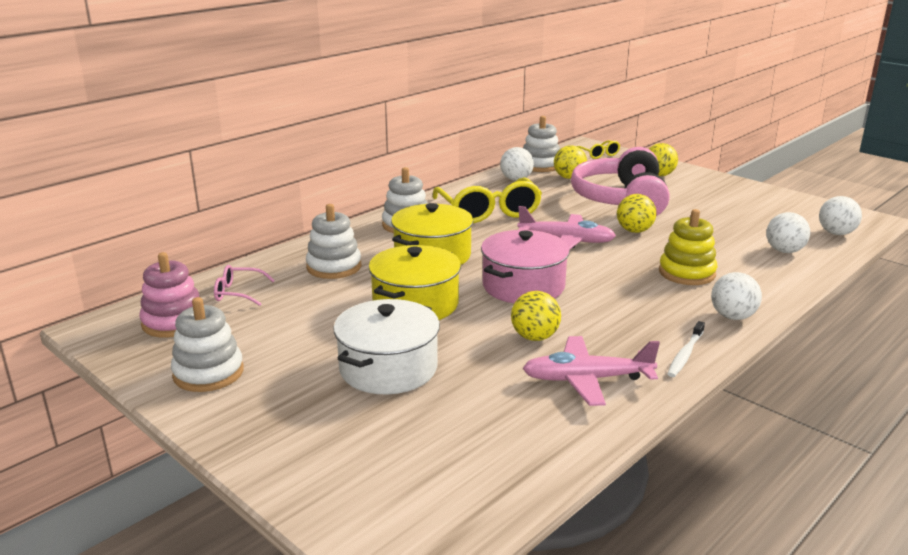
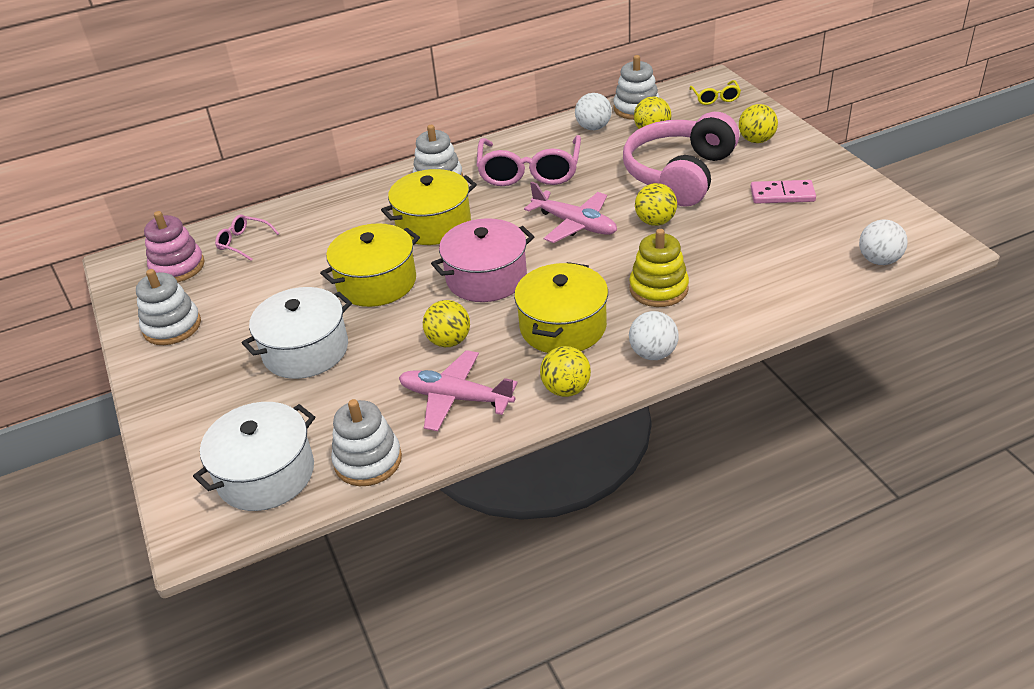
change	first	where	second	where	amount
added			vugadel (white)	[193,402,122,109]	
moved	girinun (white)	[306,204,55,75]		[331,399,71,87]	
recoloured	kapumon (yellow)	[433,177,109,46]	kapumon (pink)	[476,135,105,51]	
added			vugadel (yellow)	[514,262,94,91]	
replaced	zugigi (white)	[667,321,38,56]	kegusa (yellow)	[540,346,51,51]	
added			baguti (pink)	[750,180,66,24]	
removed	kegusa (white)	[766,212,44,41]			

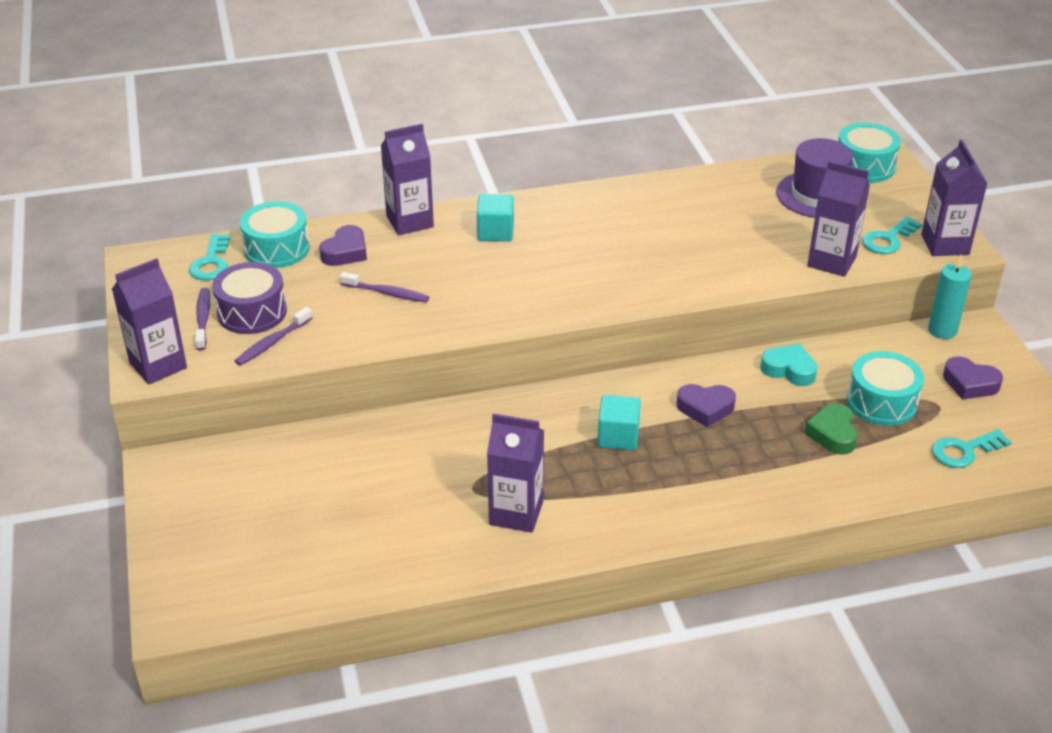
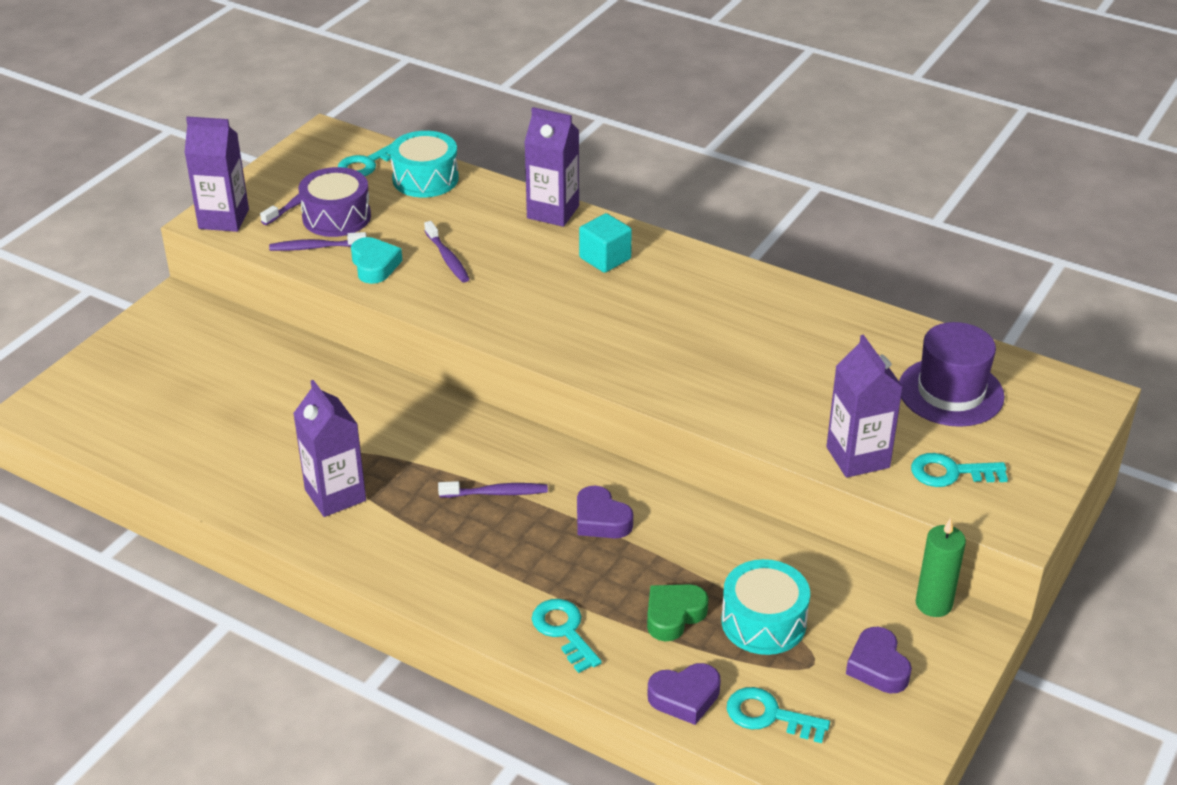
change	first	where	second	where	amount
moved	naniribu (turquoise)	[760,344,58,42]		[351,237,51,47]	
replaced	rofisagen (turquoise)	[597,395,44,55]	zugigi (purple)	[438,481,110,17]	
added			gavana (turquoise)	[532,599,70,74]	
moved	naniribu (purple)	[319,225,48,41]		[647,663,74,62]	
recoloured	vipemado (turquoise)	[928,255,44,84]	vipemado (green)	[916,518,50,99]	
removed	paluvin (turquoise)	[838,123,63,60]			
removed	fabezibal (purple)	[921,139,67,117]			

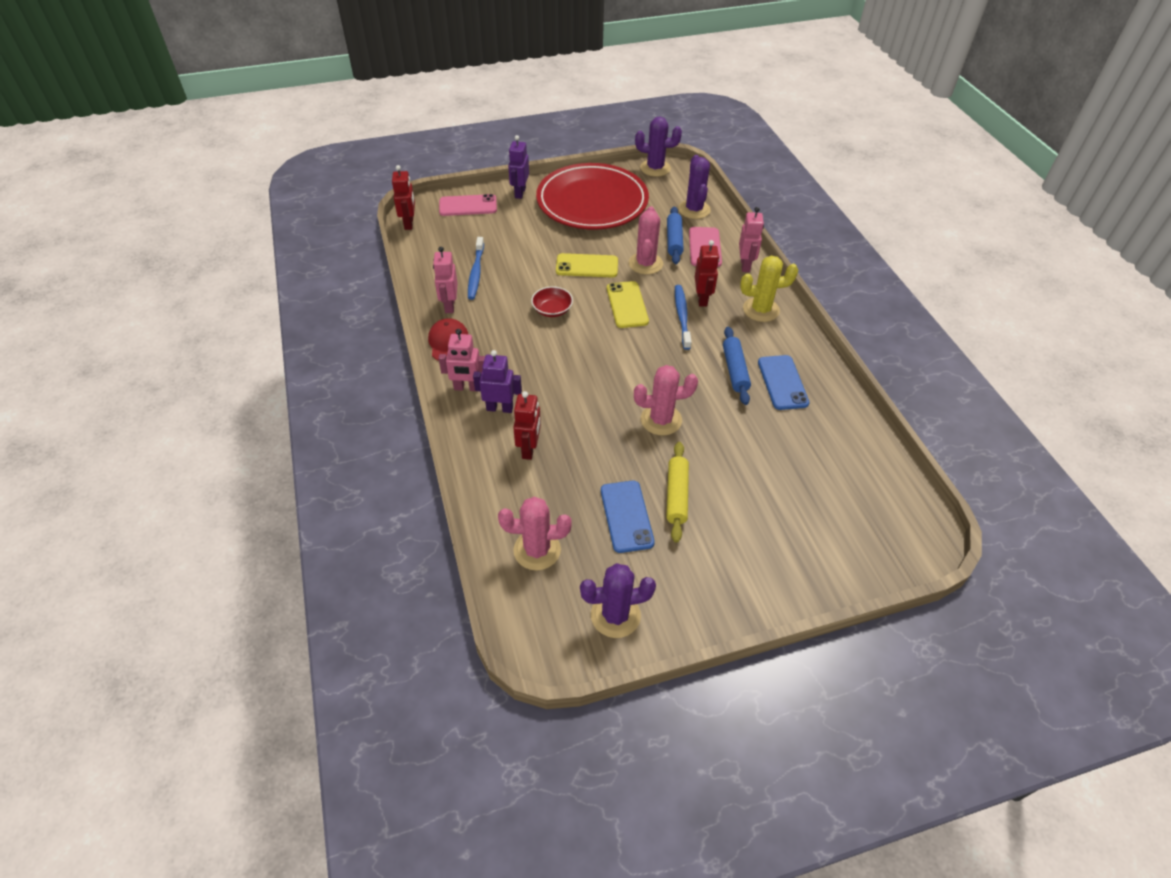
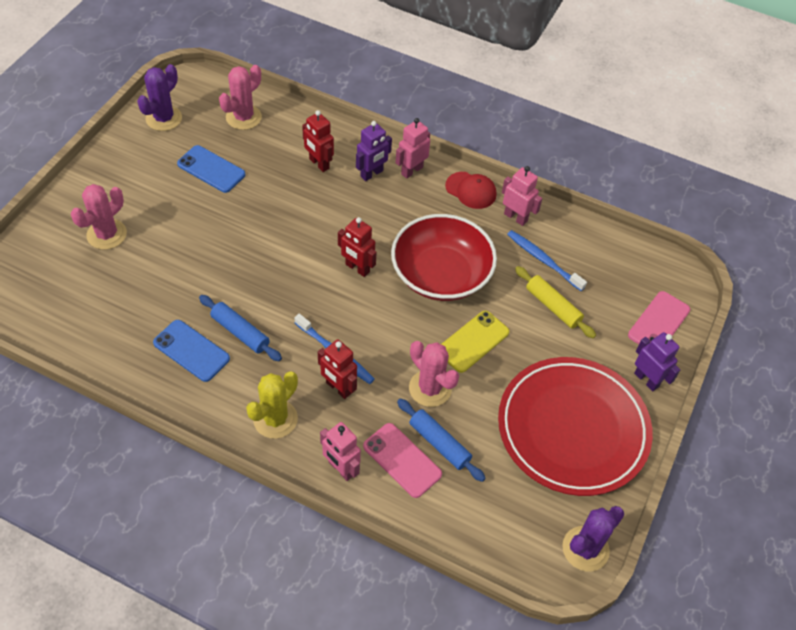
change	first	where	second	where	amount
moved	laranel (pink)	[634,365,64,70]		[71,184,56,66]	
moved	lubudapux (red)	[392,165,23,65]		[338,217,39,60]	
resized	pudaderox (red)	[531,286,42,31]		[391,214,106,87]	x2.31
moved	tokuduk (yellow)	[666,442,23,101]		[515,266,81,72]	
removed	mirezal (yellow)	[607,281,42,47]			
removed	laranel (purple)	[678,155,33,64]			

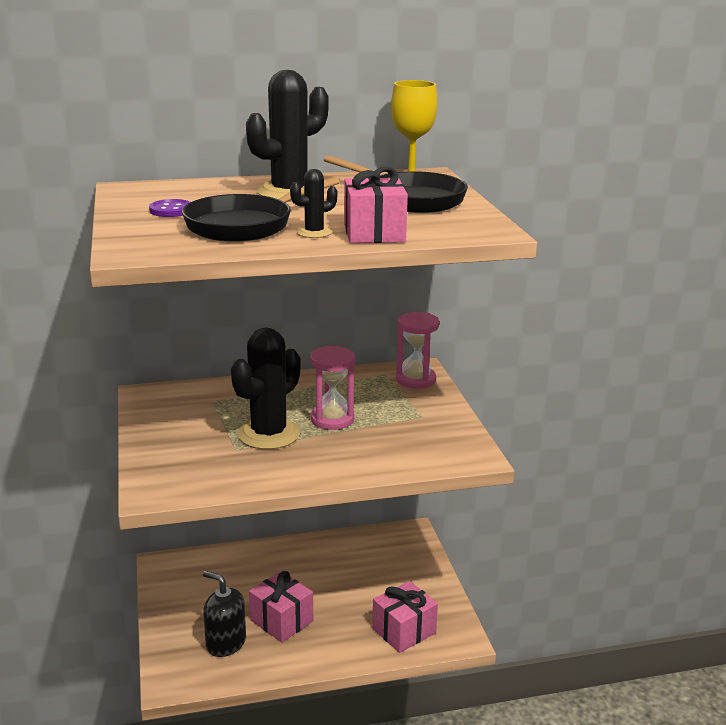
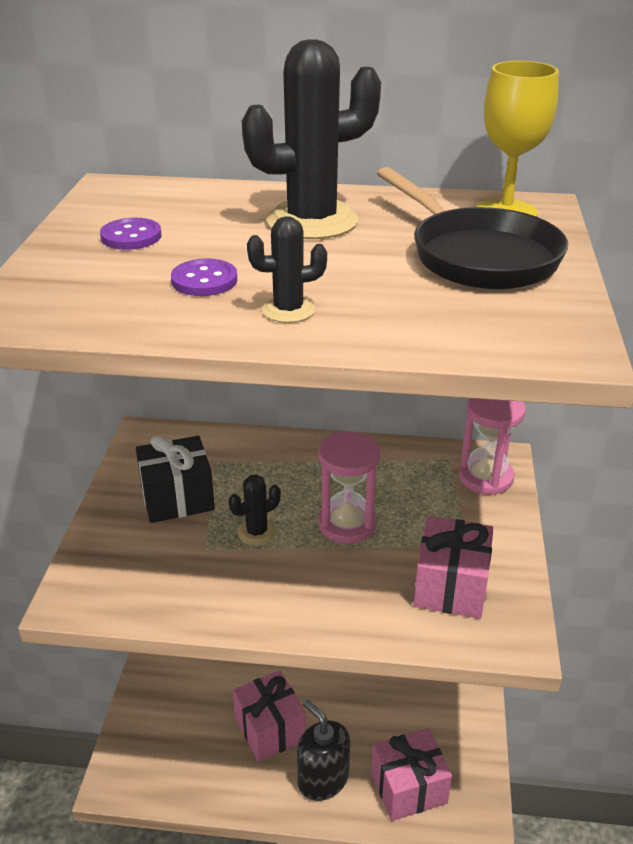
change	first	where	second	where	amount
added			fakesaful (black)	[136,435,79,88]	
replaced	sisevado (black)	[182,177,158,65]	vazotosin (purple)	[171,258,66,38]	
resized	laranel (black)	[231,328,70,121]		[229,475,52,70]	x0.48
moved	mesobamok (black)	[203,571,43,86]		[297,699,53,102]	
moved	fakesaful (pink)	[344,167,64,76]		[413,516,81,103]	

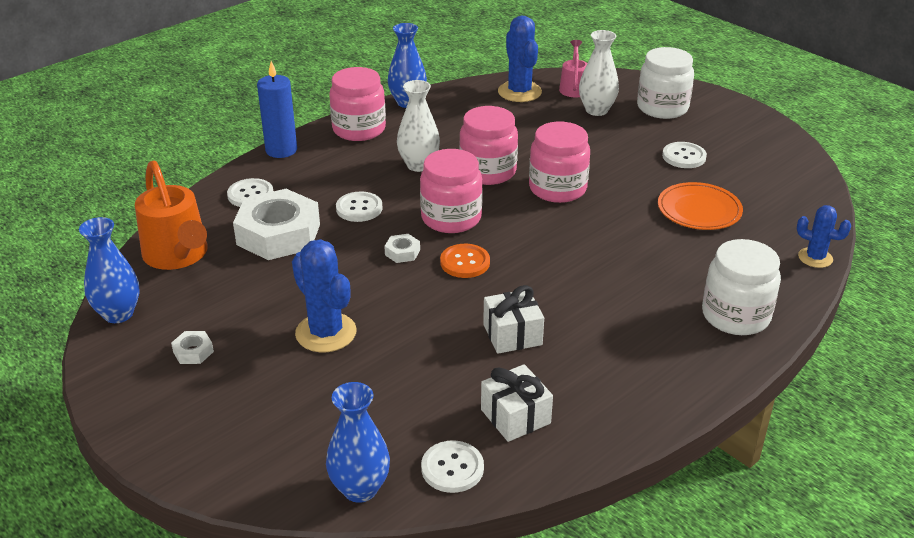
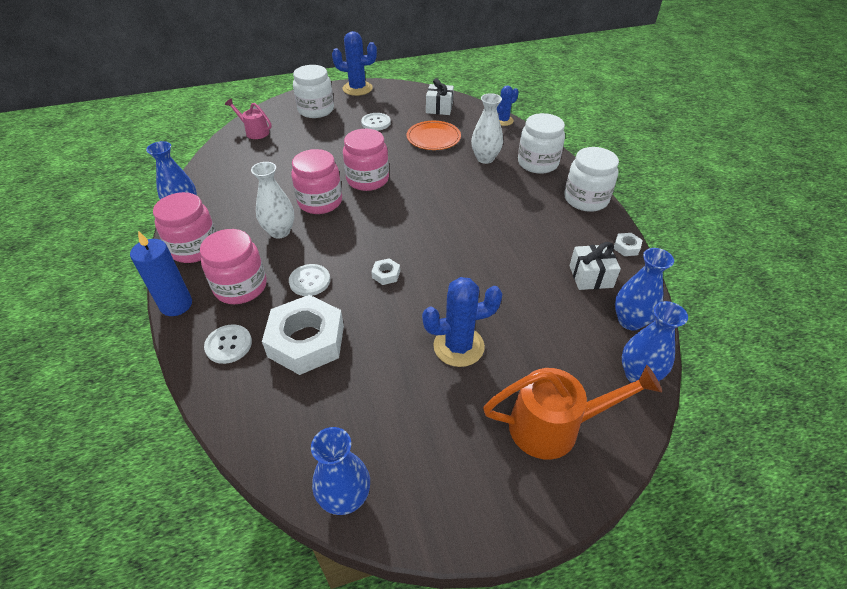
change	first	where	second	where	amount
moved	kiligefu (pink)	[420,149,63,84]		[200,229,67,75]	
moved	laranel (blue)	[498,16,44,86]		[332,31,45,65]	
moved	fakesaful (white)	[483,285,61,69]		[426,78,28,37]	
moved	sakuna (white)	[579,30,40,86]		[471,93,32,71]	
moved	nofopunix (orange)	[135,161,73,109]		[483,365,179,95]	
added			kiligefu (white)	[564,147,55,65]	
moved	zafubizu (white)	[171,331,43,33]		[614,233,29,23]	
replaced	vazotosin (white)	[421,441,63,52]	sakuna (blue)	[615,248,59,82]	
removed	vazotosin (orange)	[440,244,50,34]			

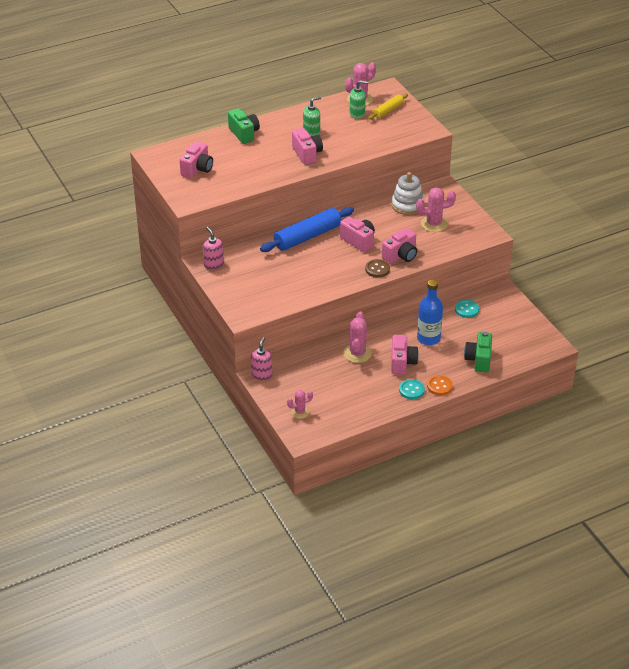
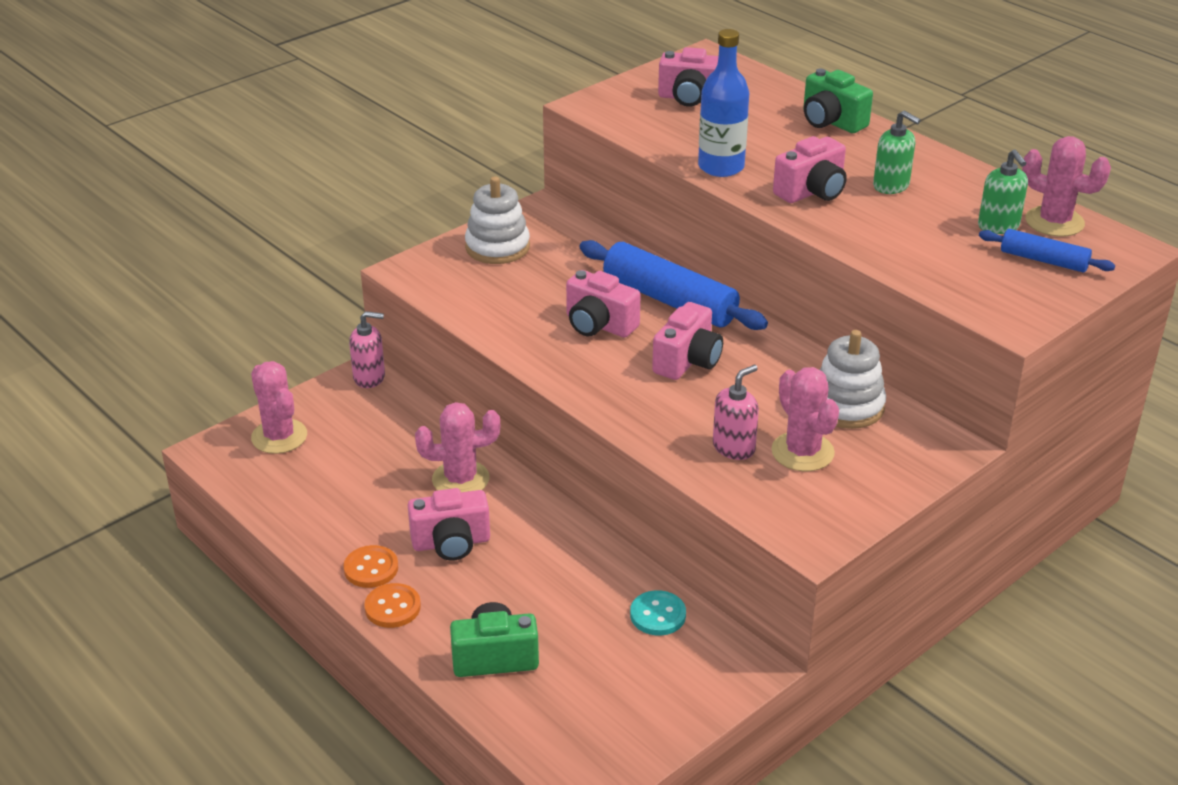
change	first	where	second	where	amount
resized	laranel (pink)	[287,390,26,29]		[251,361,56,93]	x1.62
recoloured	vazotosin (turquoise)	[399,379,26,20]	vazotosin (orange)	[343,545,55,43]	
added			girinun (white)	[465,176,65,88]	
moved	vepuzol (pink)	[382,228,35,36]		[566,270,75,67]	
moved	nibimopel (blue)	[417,280,26,65]		[698,29,51,148]	
moved	mesobamok (pink)	[203,227,21,43]		[713,365,46,95]	
turned	vepuzol (green)	[228,108,32,36]		[803,68,70,65]	90 degrees clockwise
recoloured	tokuduk (yellow)	[368,94,40,26]	tokuduk (blue)	[979,229,136,43]	
removed	vazotosin (brown)	[365,259,25,18]			

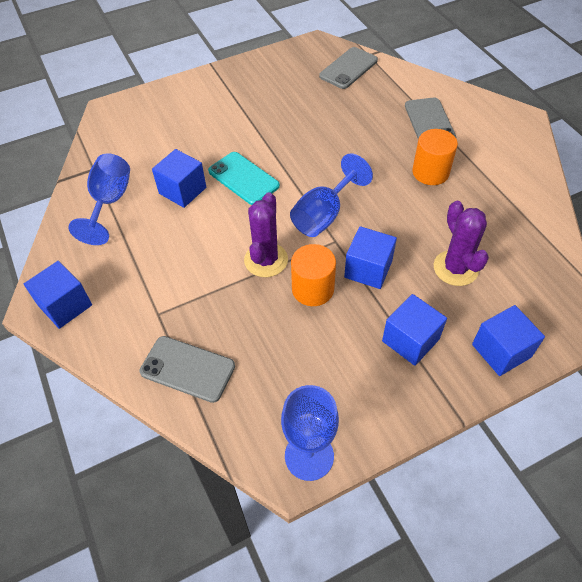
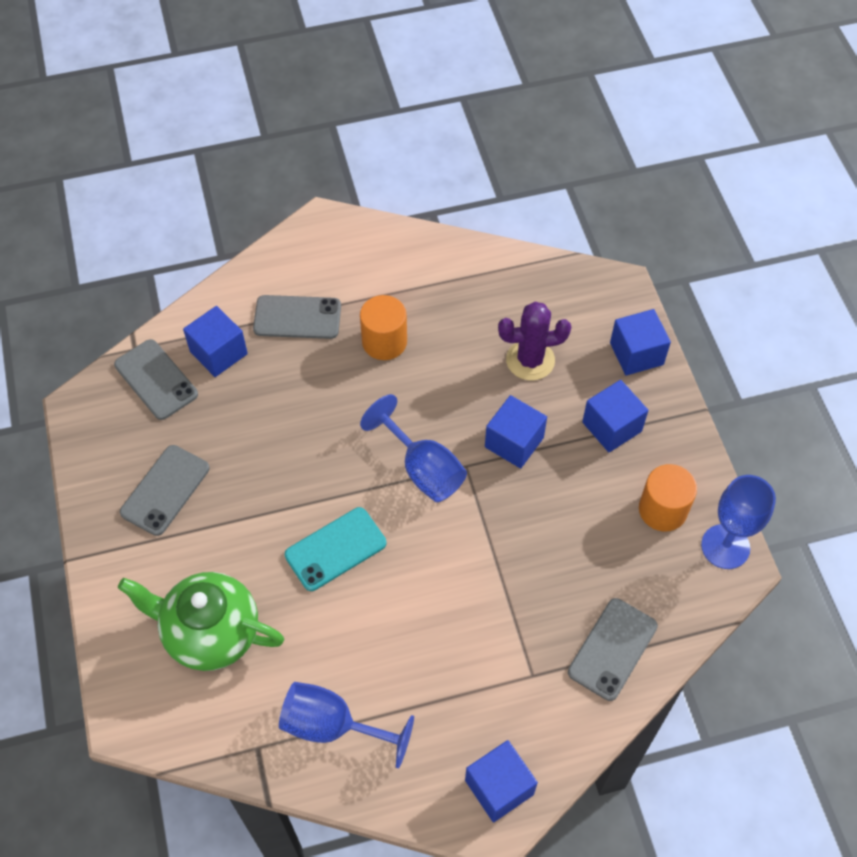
change	first	where	second	where	amount
added			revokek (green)	[118,572,166,99]	
added			mirezal (grey)	[120,445,90,91]	
moved	rofisagen (blue)	[152,149,54,59]		[183,306,65,71]	
moved	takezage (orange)	[291,244,45,62]		[639,464,58,67]	
removed	laranel (purple)	[244,192,44,85]			

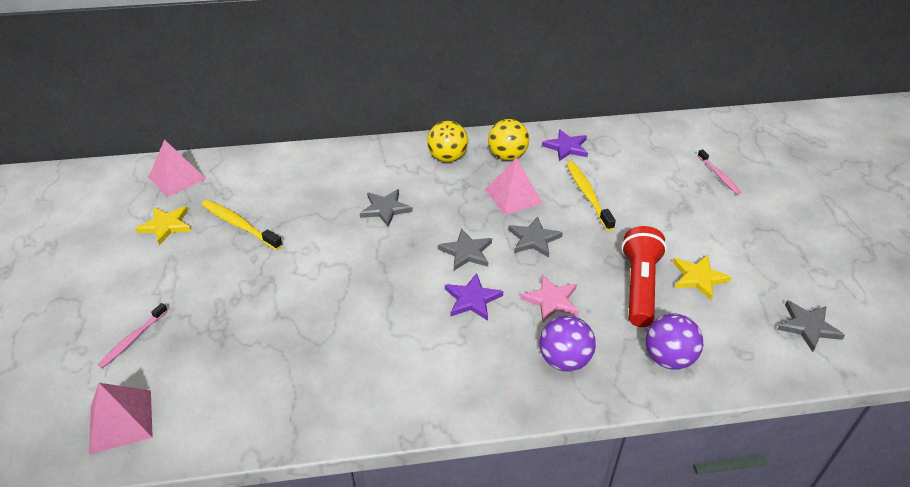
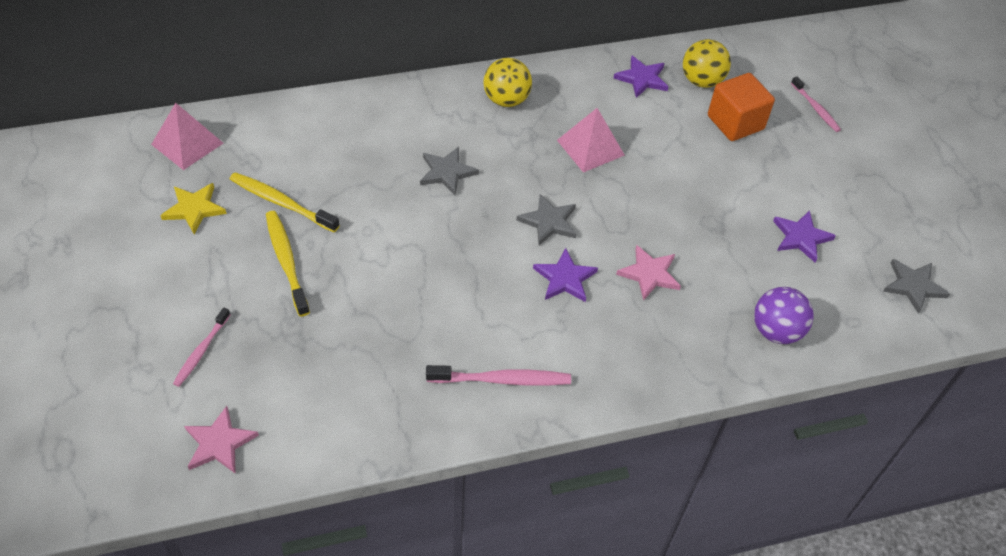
change	first	where	second	where	amount
replaced	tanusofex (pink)	[89,383,64,72]	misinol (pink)	[184,406,75,68]	
moved	zugigi (yellow)	[566,161,50,70]		[266,211,44,106]	
added			zugigi (pink)	[426,365,145,21]	
moved	kegusa (yellow)	[488,119,41,42]		[683,39,48,49]	
added			rofisagen (orange)	[708,73,67,68]	
recoloured	misinol (yellow)	[673,255,59,45]	misinol (purple)	[773,210,63,53]	
removed	misinol (grey)	[508,216,55,42]			
removed	kegusa (purple)	[539,315,57,57]			
removed	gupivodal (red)	[621,226,46,101]			

